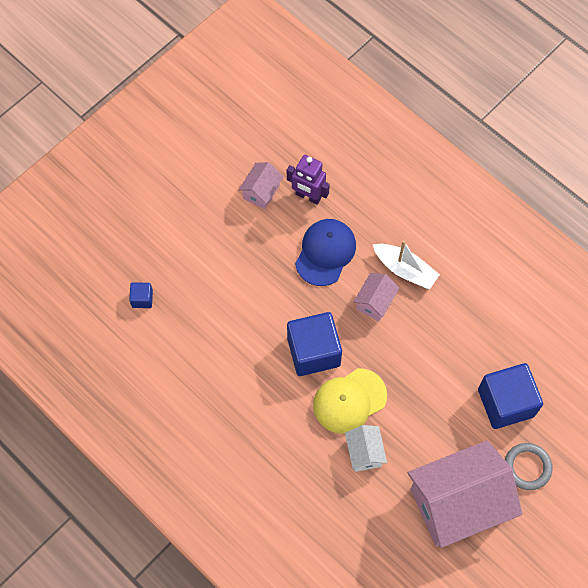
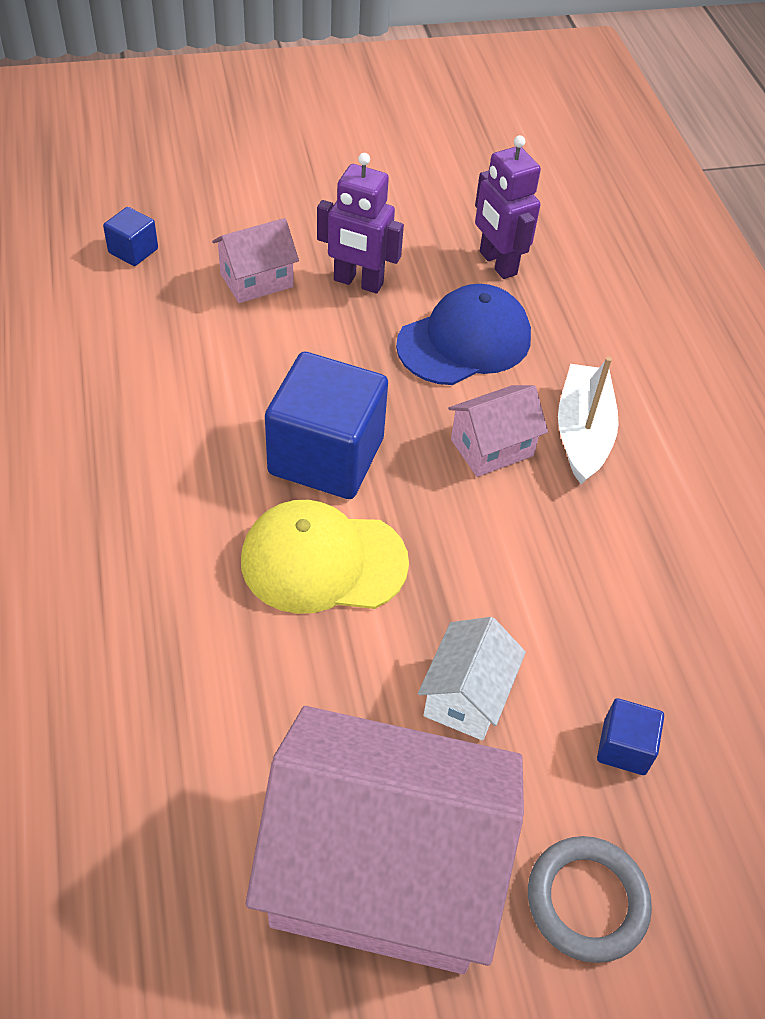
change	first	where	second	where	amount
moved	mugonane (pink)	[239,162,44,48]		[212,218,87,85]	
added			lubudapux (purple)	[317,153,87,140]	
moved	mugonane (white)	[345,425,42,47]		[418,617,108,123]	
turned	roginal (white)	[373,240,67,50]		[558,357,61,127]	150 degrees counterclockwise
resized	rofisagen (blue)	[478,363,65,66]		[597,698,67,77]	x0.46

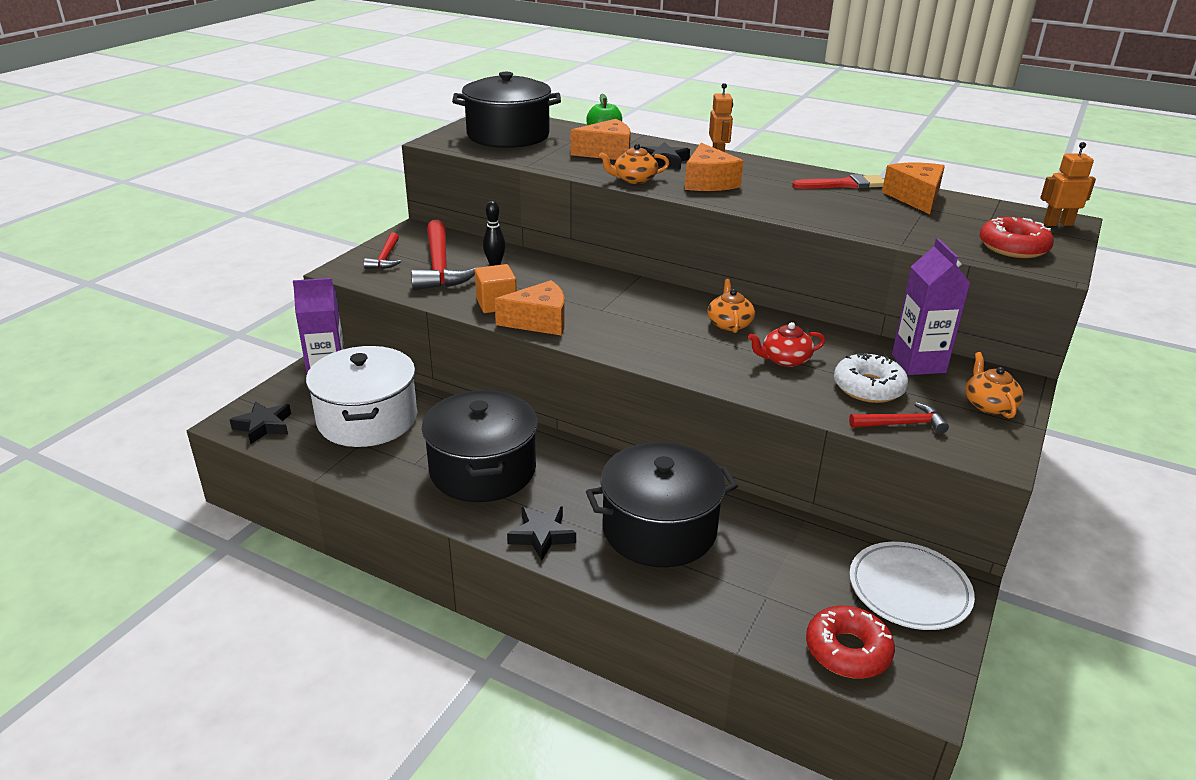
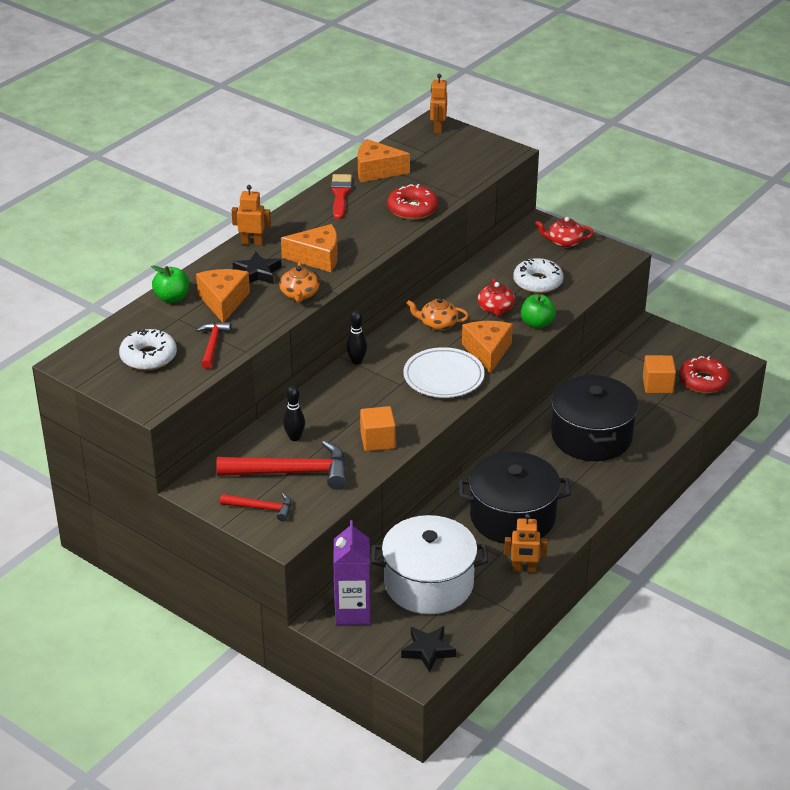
change	first	where	second	where	amount
replaced	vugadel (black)	[452,72,109,76]	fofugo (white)	[119,329,58,42]	
moved	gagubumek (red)	[849,402,100,32]		[196,322,35,47]	
added			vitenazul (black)	[346,311,21,54]	
moved	fofugo (red)	[980,217,74,41]		[387,184,51,36]	
moved	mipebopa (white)	[849,542,126,88]		[404,347,81,51]	
moved	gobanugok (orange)	[494,280,71,55]		[462,321,51,53]	
added			lubudapux (orange)	[504,514,44,59]	
added			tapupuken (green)	[521,294,35,35]	
recoloured	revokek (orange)	[965,352,58,66]	revokek (red)	[535,217,59,31]	
added			rofisagen (orange)	[643,355,33,38]	
removed	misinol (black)	[507,506,69,55]			
removed	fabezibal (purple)	[892,238,79,137]			

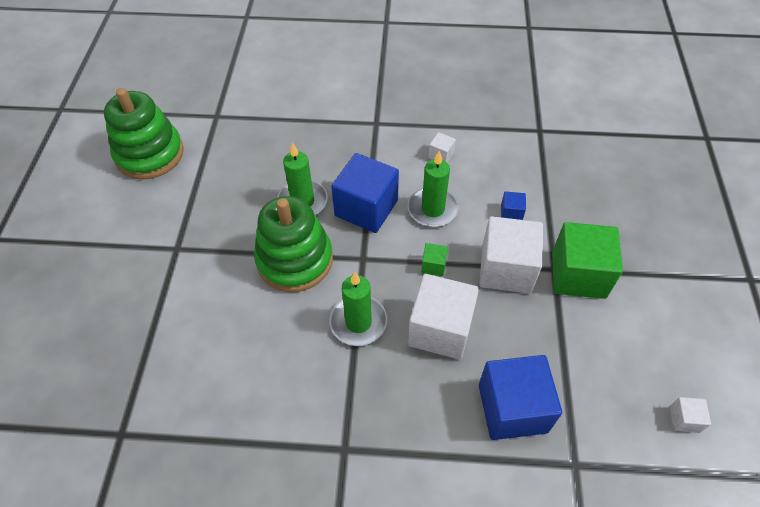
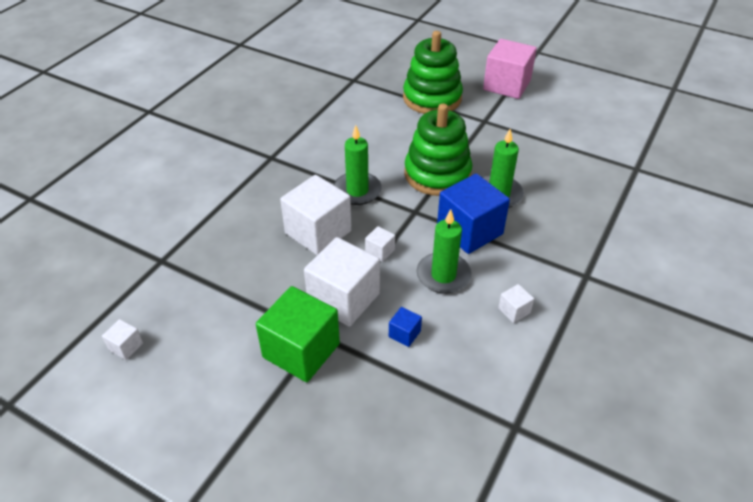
change	first	where	second	where	amount
recoloured	rofisagen (green)	[421,243,27,33]	rofisagen (white)	[365,226,30,36]	
moved	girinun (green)	[104,88,80,92]		[403,31,60,83]	
added			rofisagen (pink)	[483,39,54,60]	
removed	rofisagen (blue)	[479,355,83,85]			

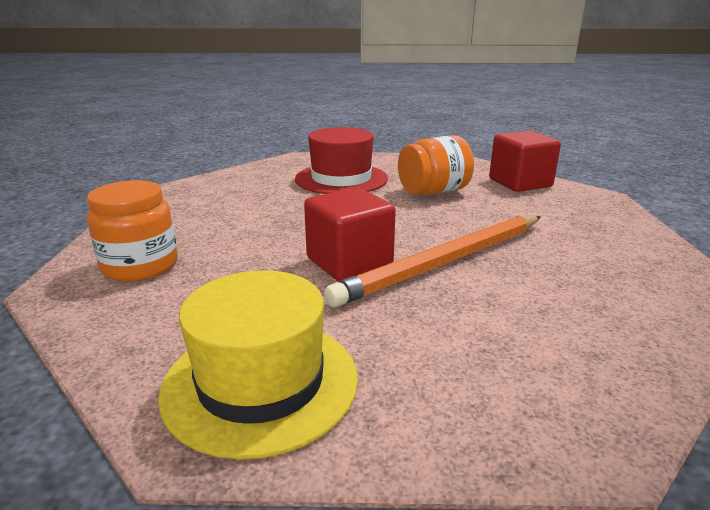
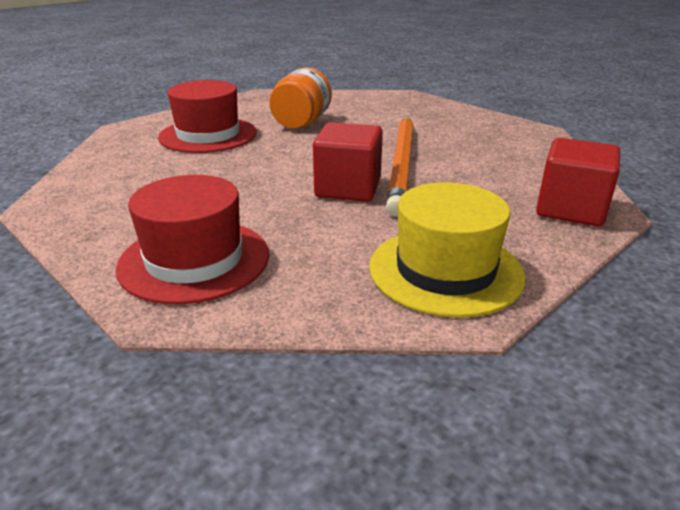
change	first	where	second	where	amount
replaced	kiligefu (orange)	[87,180,91,102]	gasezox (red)	[116,175,153,129]	
moved	rofisagen (red)	[489,131,72,61]		[536,138,84,89]	

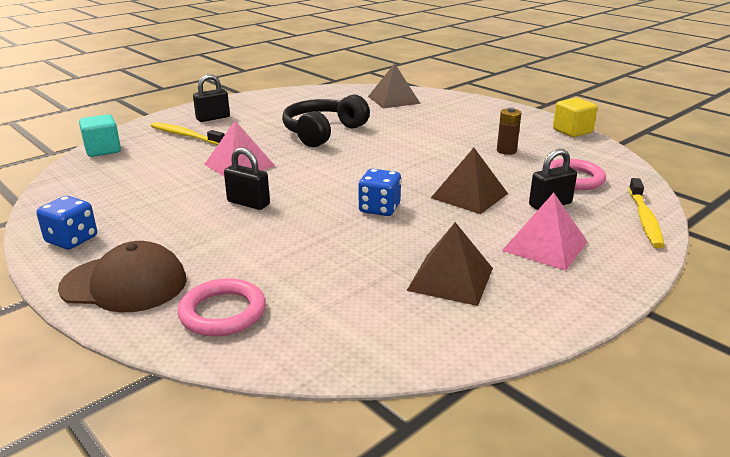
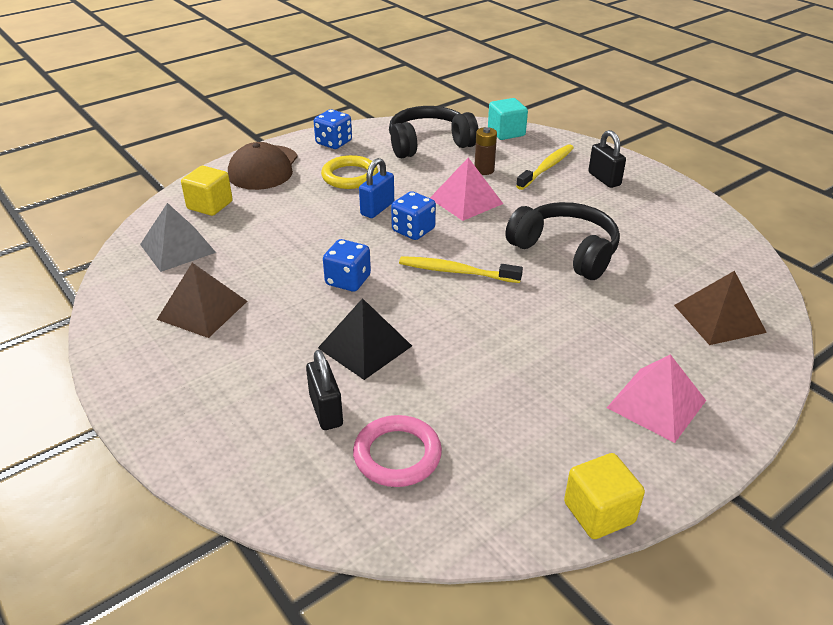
change	first	where	second	where	amount
added			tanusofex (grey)	[140,203,76,69]	
replaced	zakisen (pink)	[178,278,88,58]	rofisagen (yellow)	[181,166,52,50]	
recoloured	tanusofex (brown)	[431,148,77,66]	tanusofex (black)	[318,298,94,82]	
added			zakisen (yellow)	[321,155,57,34]	
recoloured	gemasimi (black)	[224,148,46,62]	gemasimi (blue)	[359,158,35,60]	
added			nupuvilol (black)	[389,106,89,53]	
added			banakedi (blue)	[391,191,45,49]	
moved	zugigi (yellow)	[629,178,36,70]		[399,256,124,27]	
moved	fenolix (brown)	[497,107,24,48]		[474,127,23,48]	
moved	tanusofex (pink)	[502,193,86,78]		[607,354,99,89]	

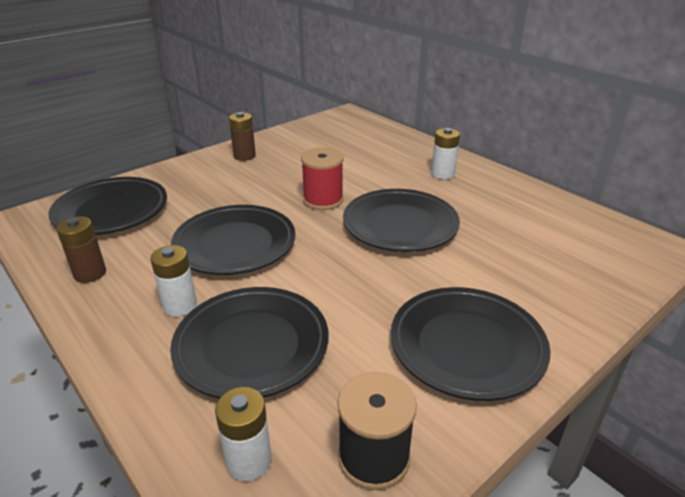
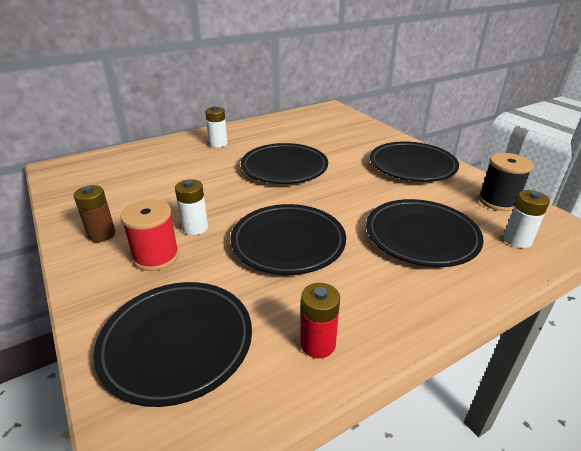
change	first	where	second	where	amount
moved	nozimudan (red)	[301,147,43,63]		[120,199,59,72]	
moved	fenolix (white)	[150,245,47,72]		[175,179,33,56]	
recoloured	fenolix (brown)	[56,216,50,67]	fenolix (red)	[300,283,40,75]	

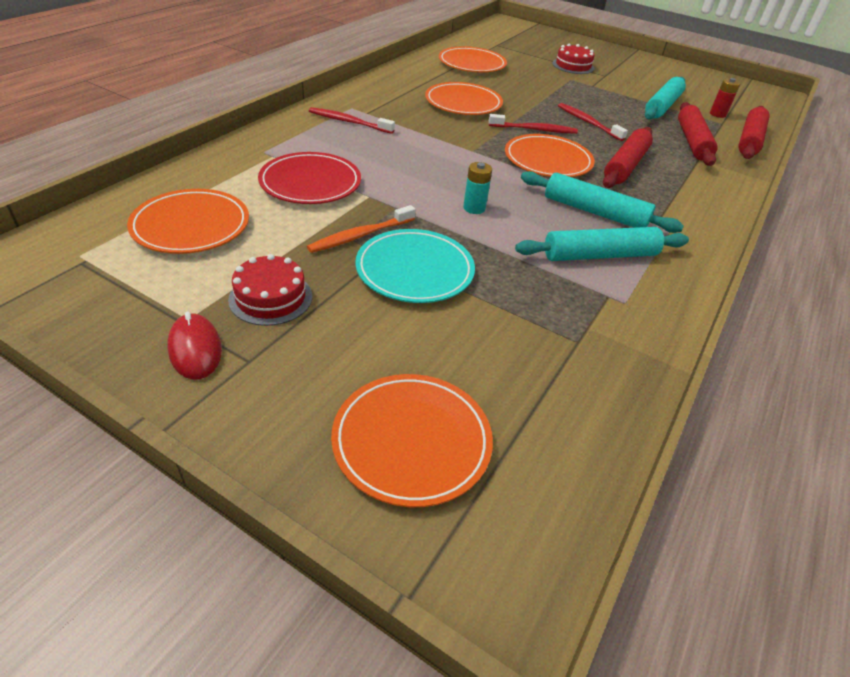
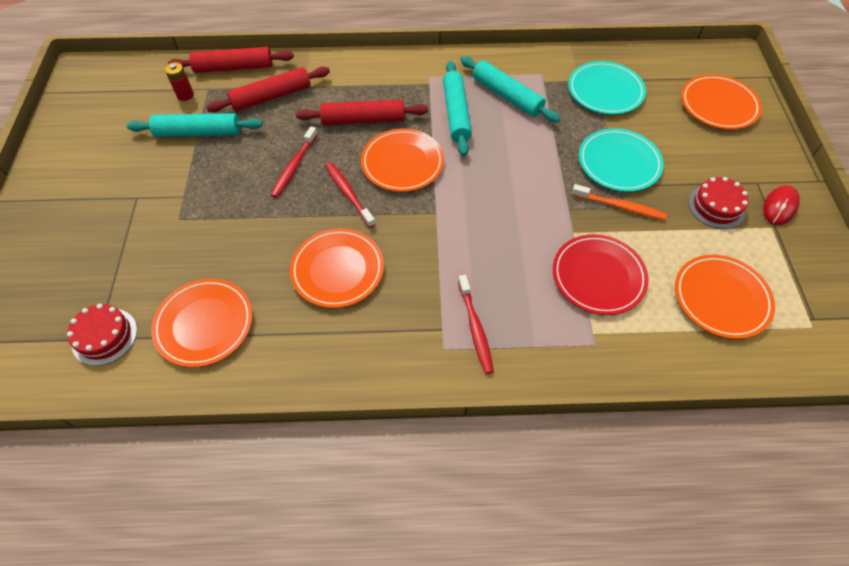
change	first	where	second	where	amount
moved	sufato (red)	[552,44,42,30]		[67,304,70,62]	
added			mipebopa (turquoise)	[568,61,78,54]	
removed	fenolix (turquoise)	[463,162,29,52]			

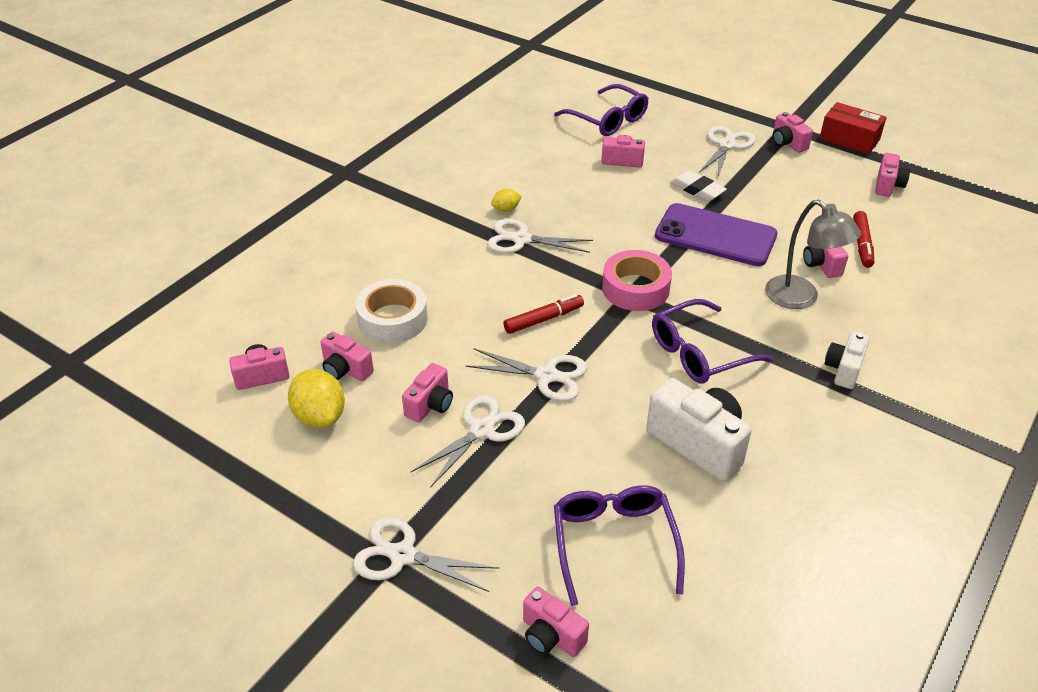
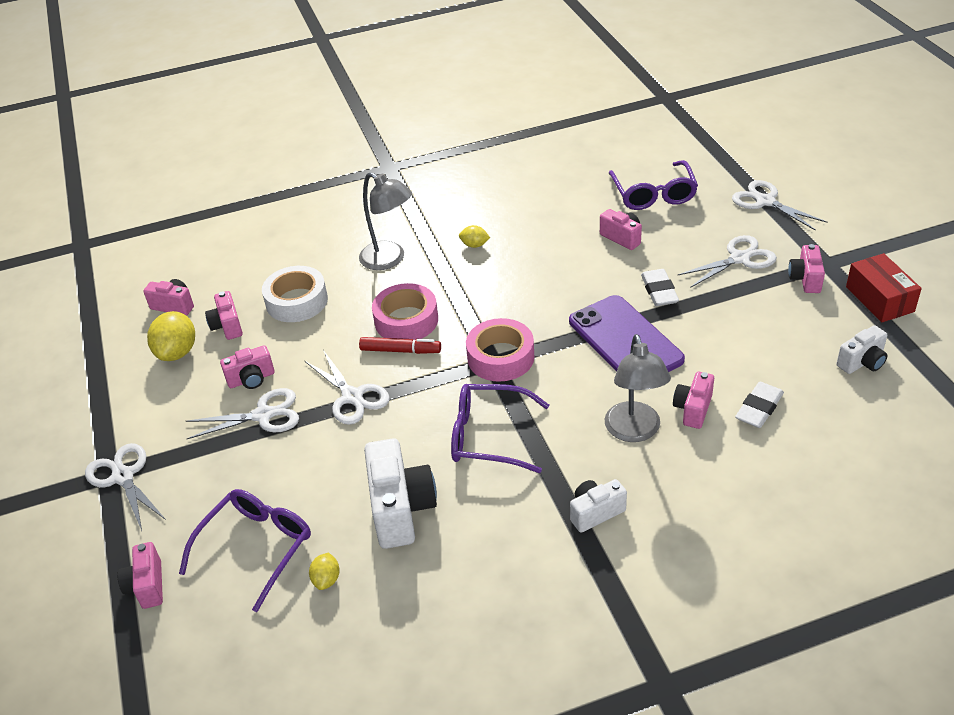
change	first	where	second	where	amount
added			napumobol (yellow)	[309,553,31,37]	
added			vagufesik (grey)	[359,172,53,98]	
added			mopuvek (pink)	[372,283,66,57]	
moved	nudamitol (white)	[487,219,106,34]		[732,180,95,51]	
replaced	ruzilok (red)	[853,211,21,57]	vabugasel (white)	[735,382,49,46]	
recoloured	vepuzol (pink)	[875,153,35,44]	vepuzol (white)	[836,325,52,49]	

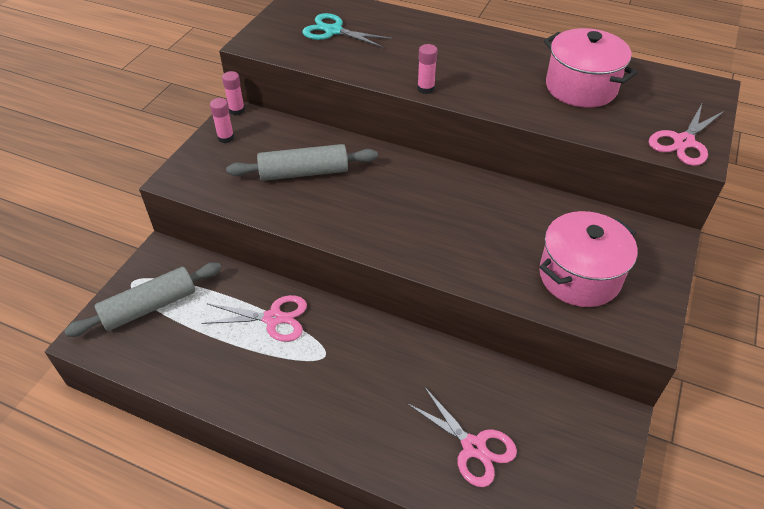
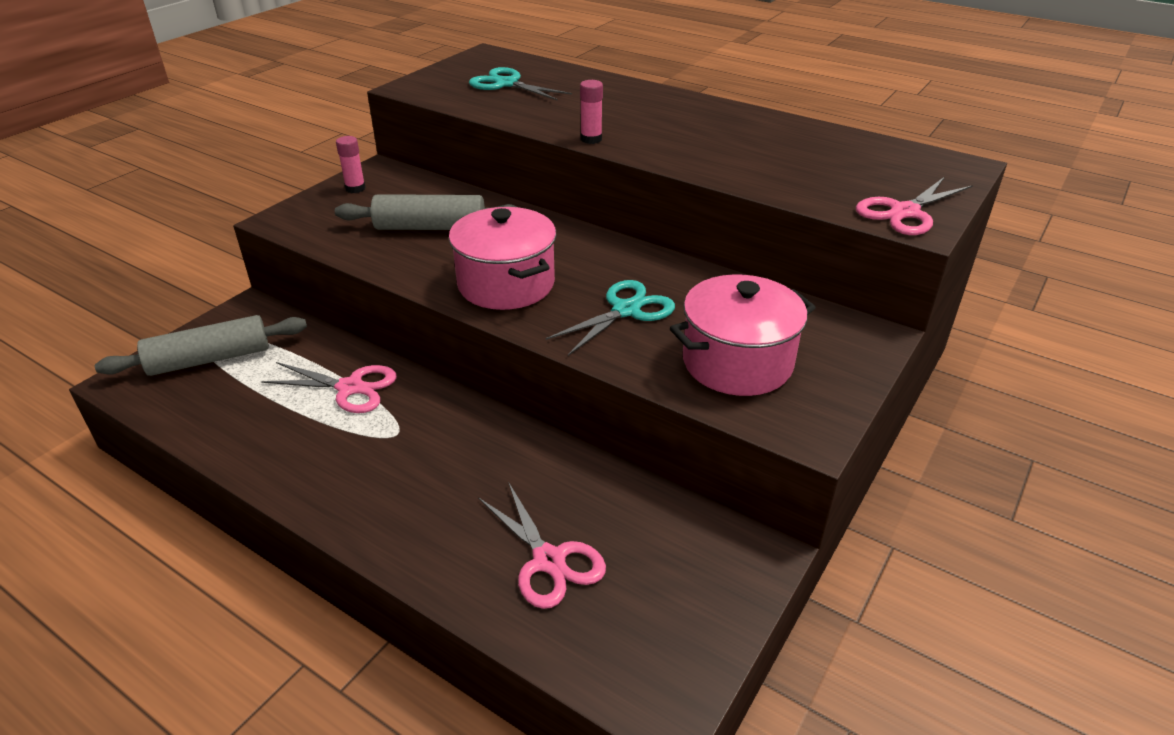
change	first	where	second	where	amount
moved	vugadel (pink)	[544,28,93,80]		[449,207,108,103]	
added			nudamitol (turquoise)	[545,280,130,76]	
removed	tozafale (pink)	[222,71,23,44]			

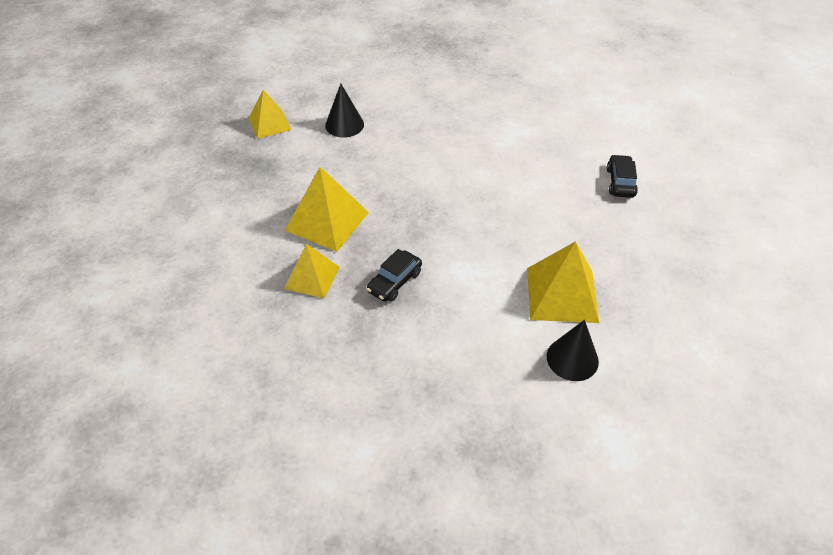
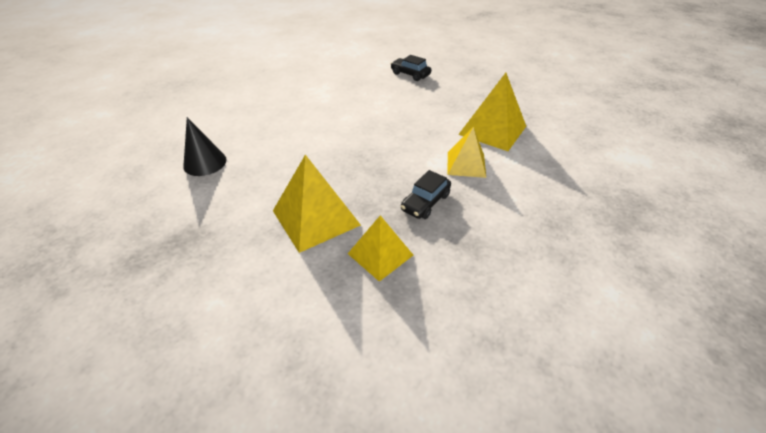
change	first	where	second	where	amount
turned	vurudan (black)	[367,249,55,53]		[401,170,50,49]	60 degrees clockwise
moved	tanusofex (yellow)	[248,90,43,49]		[448,127,38,51]	
removed	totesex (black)	[547,320,52,61]			

